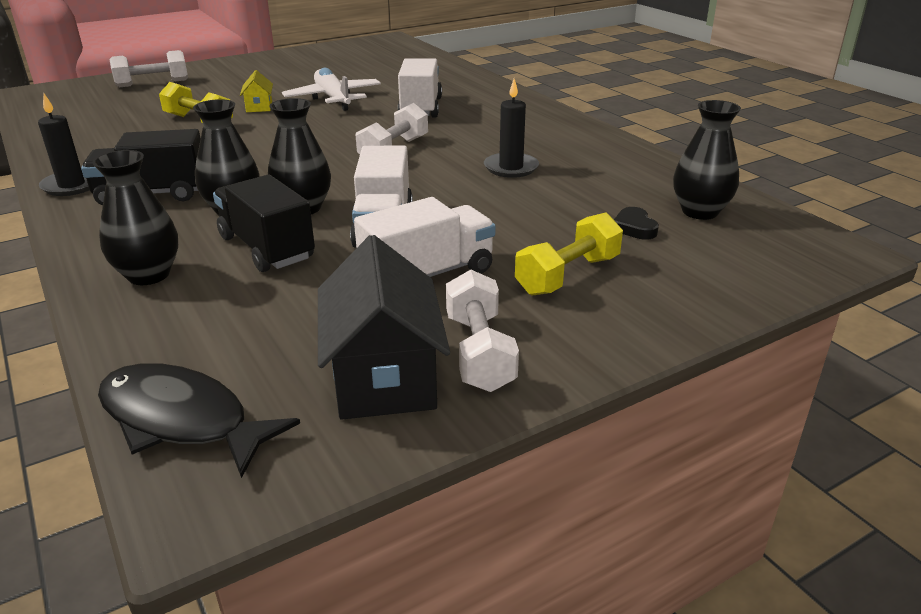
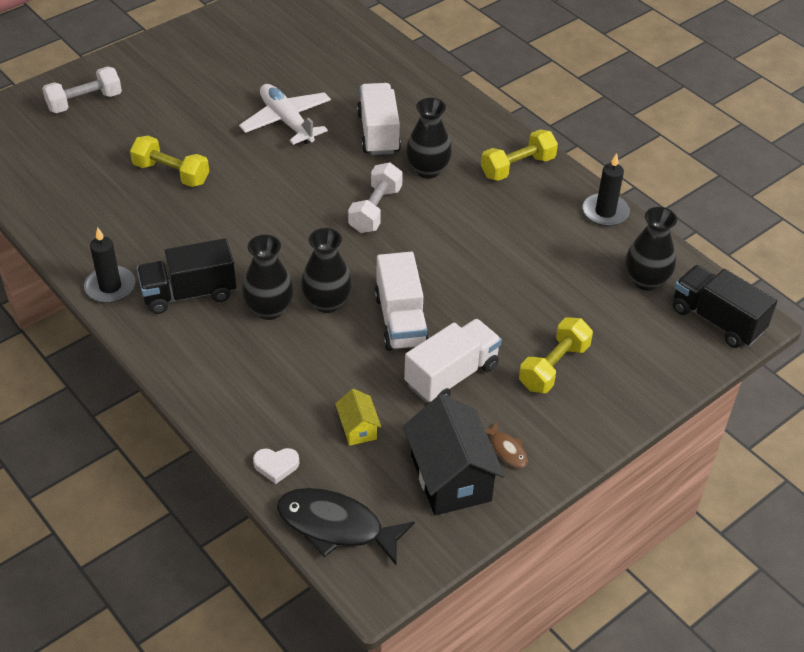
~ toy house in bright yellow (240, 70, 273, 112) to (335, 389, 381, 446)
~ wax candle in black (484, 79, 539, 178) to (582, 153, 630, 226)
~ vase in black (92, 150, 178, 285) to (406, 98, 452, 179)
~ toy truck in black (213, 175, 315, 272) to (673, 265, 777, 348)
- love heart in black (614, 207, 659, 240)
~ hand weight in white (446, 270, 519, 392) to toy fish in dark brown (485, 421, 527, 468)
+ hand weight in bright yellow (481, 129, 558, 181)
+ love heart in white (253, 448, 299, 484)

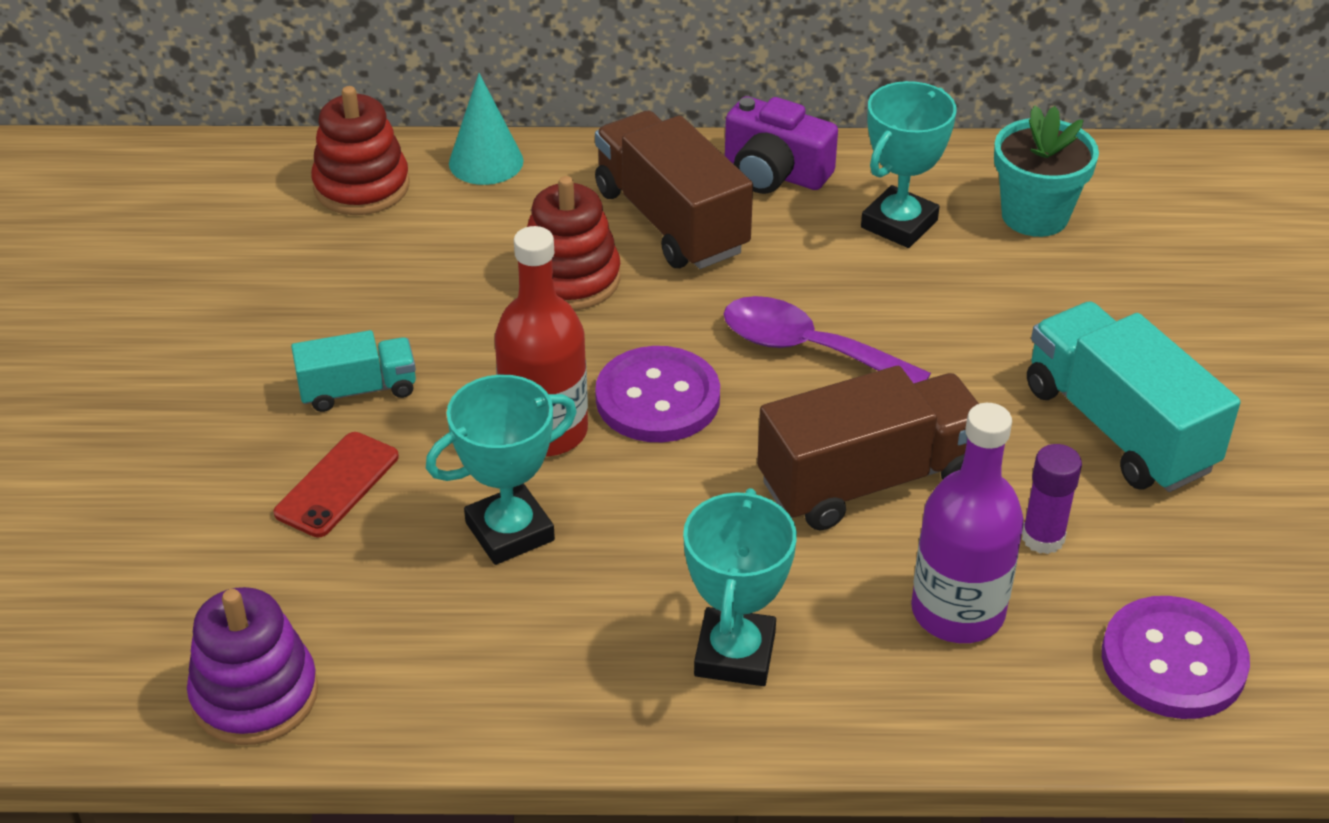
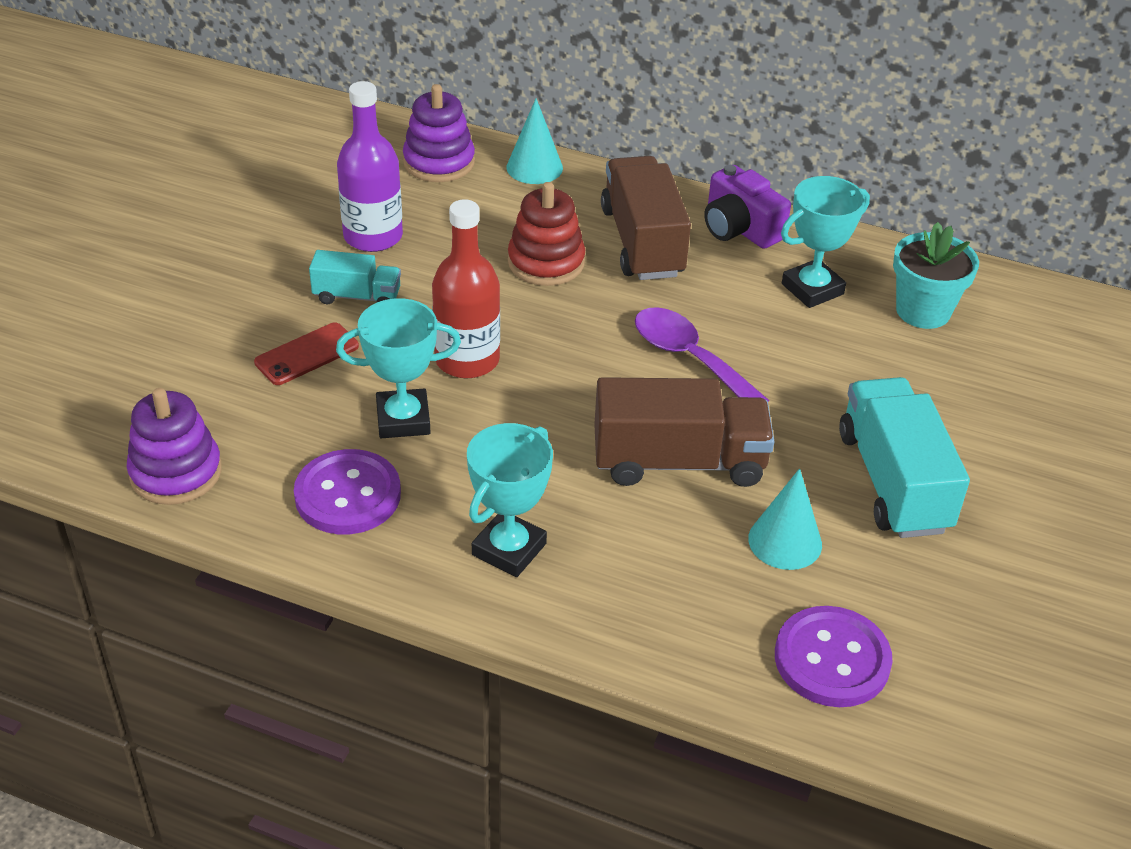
~ stacking toy in crimson (311, 86, 410, 215) to stacking toy in purple (403, 84, 475, 182)
~ shirt button in purple (595, 346, 720, 442) to (294, 449, 401, 534)
~ bottle in purple (911, 403, 1024, 643) to (337, 81, 403, 252)
~ glue in purple (1022, 444, 1082, 554) to cone shape in aqua (748, 468, 822, 570)

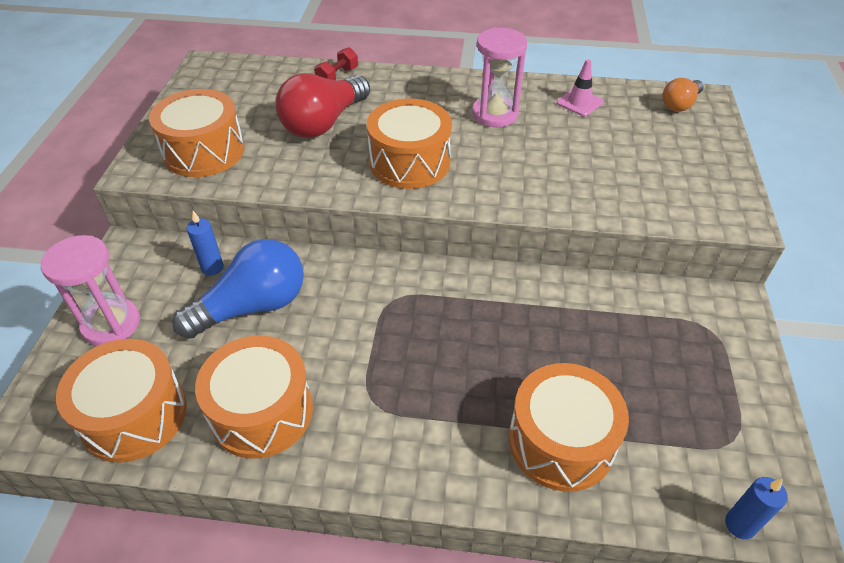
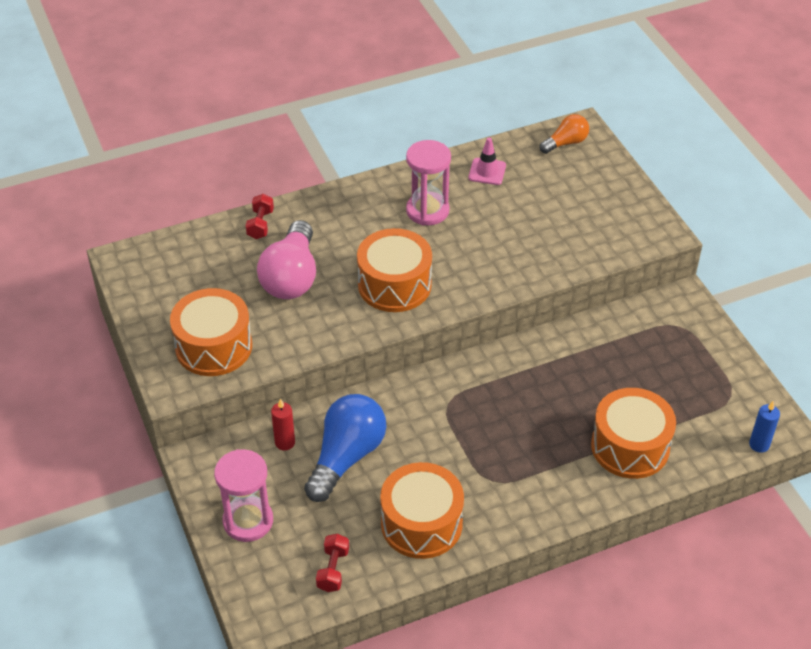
~ lightbulb in crimson (275, 73, 370, 138) to lightbulb in rose-pink (257, 220, 316, 299)
~ lightbulb in orange-coloured (662, 78, 704, 112) = (540, 114, 589, 154) 135 degrees counterclockwise
~ wax candle in cobalt (187, 211, 224, 275) to wax candle in crimson (271, 399, 295, 451)
~ drum in orange-coloured (56, 339, 187, 463) to hand weight in crimson (316, 534, 349, 592)

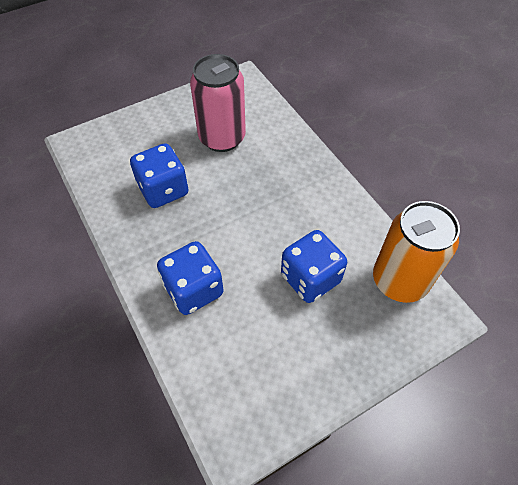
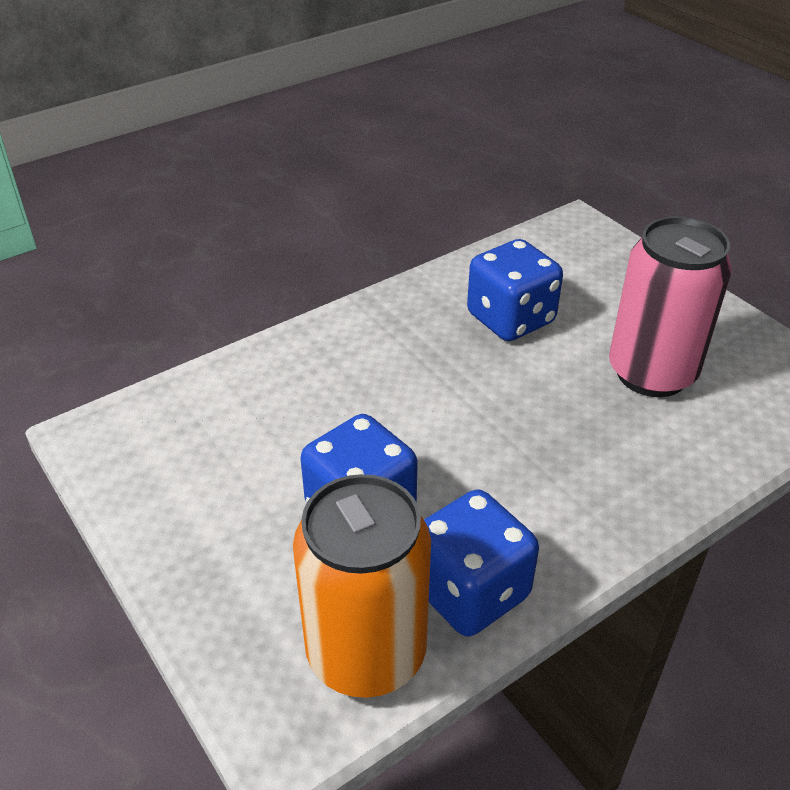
~ die in cobalt (157, 241, 224, 315) to (424, 489, 539, 637)

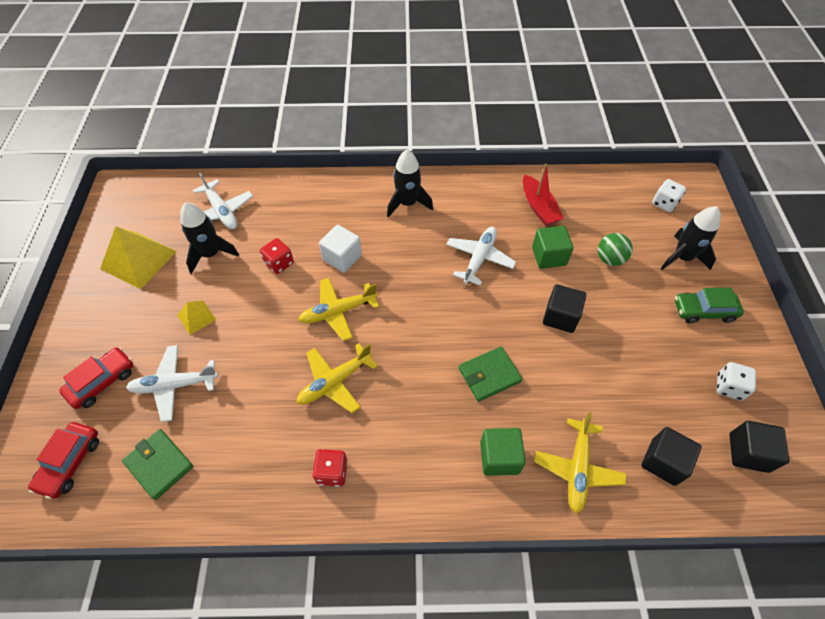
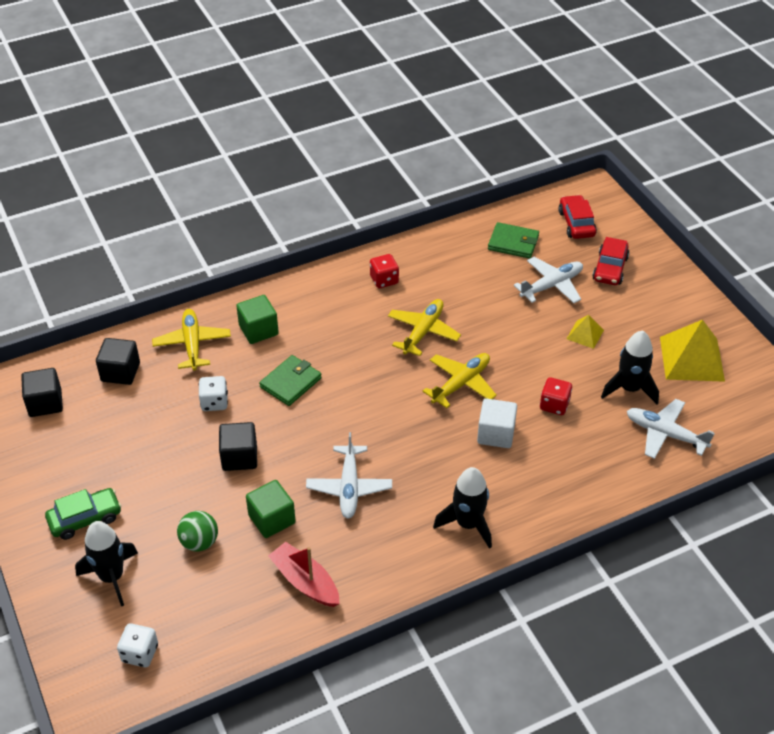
~ die in white (717, 362, 756, 401) to (199, 376, 228, 411)

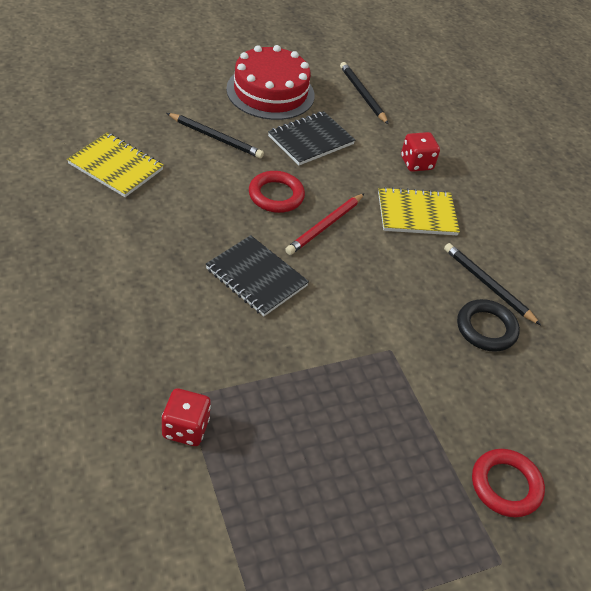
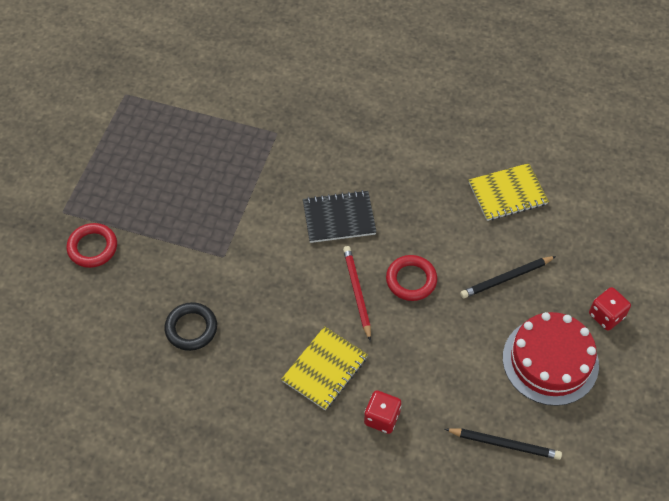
- notepad in black (268, 111, 355, 165)
- lead pencil in black (444, 243, 541, 325)
~ die in crimson (162, 388, 211, 446) to (589, 287, 631, 331)

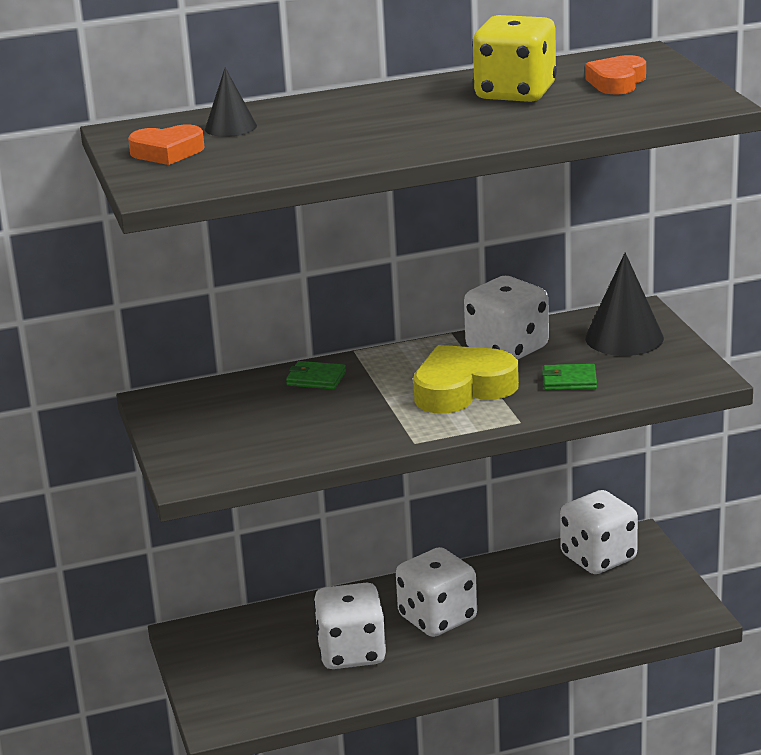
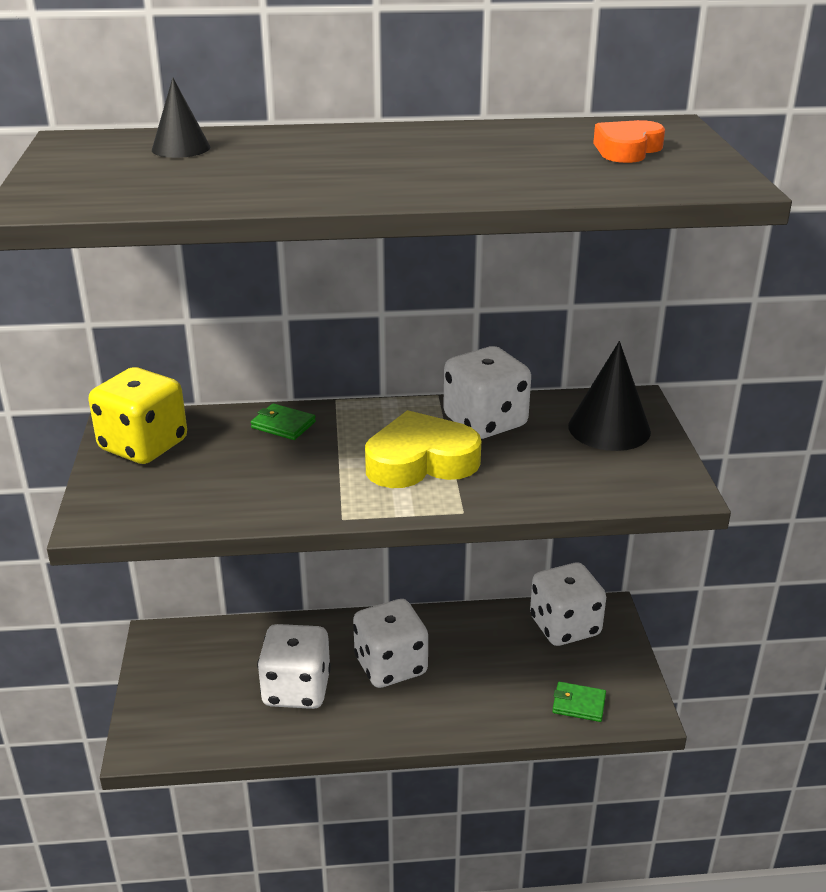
~ die in bright yellow (472, 15, 557, 102) to (88, 367, 187, 464)
- love heart in orange-coloured (128, 124, 204, 165)
~ wallet in green (542, 364, 597, 390) to (553, 682, 606, 722)

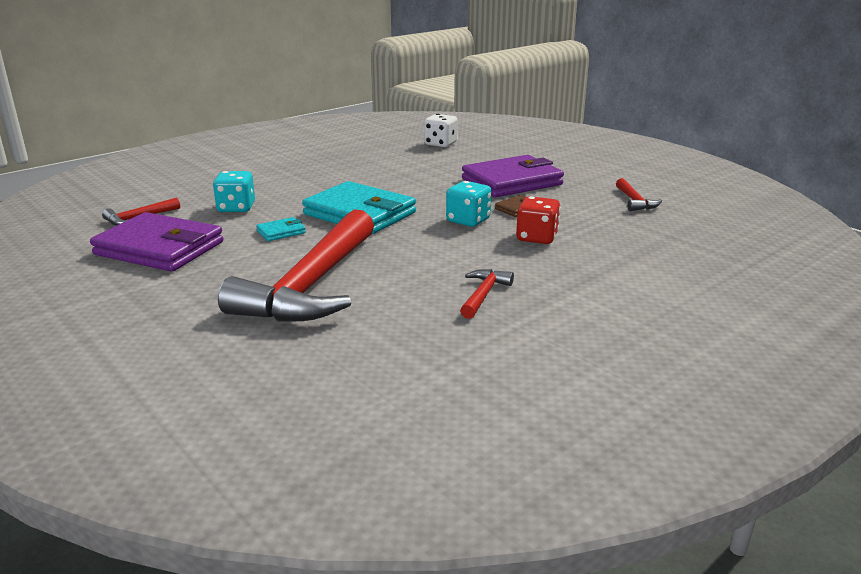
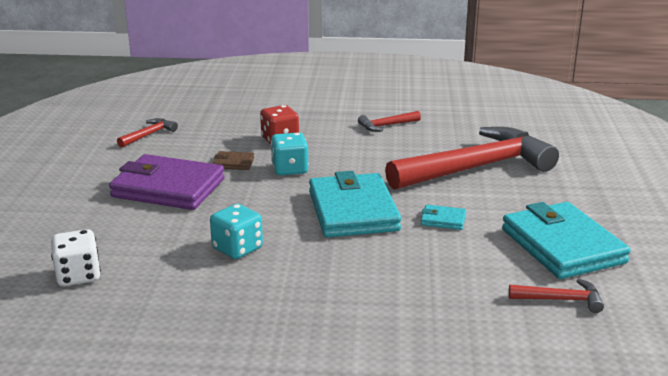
~ die in aqua (213, 171, 255, 212) to (210, 204, 263, 259)
~ wallet in purple (90, 212, 223, 271) to wallet in aqua (502, 202, 631, 279)

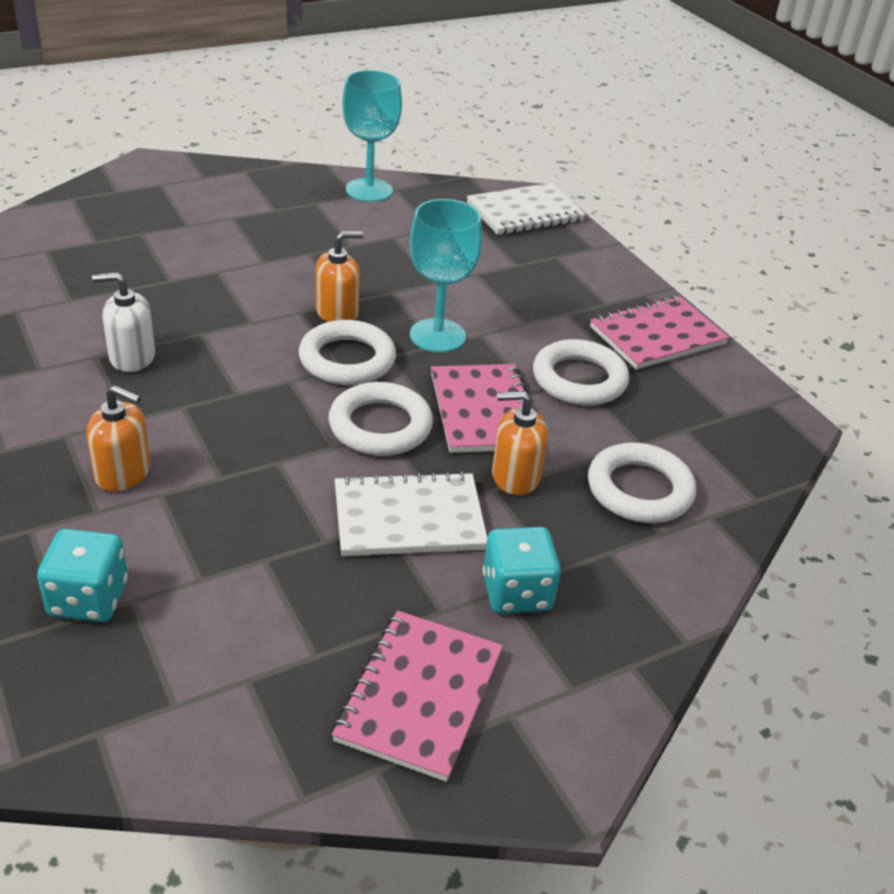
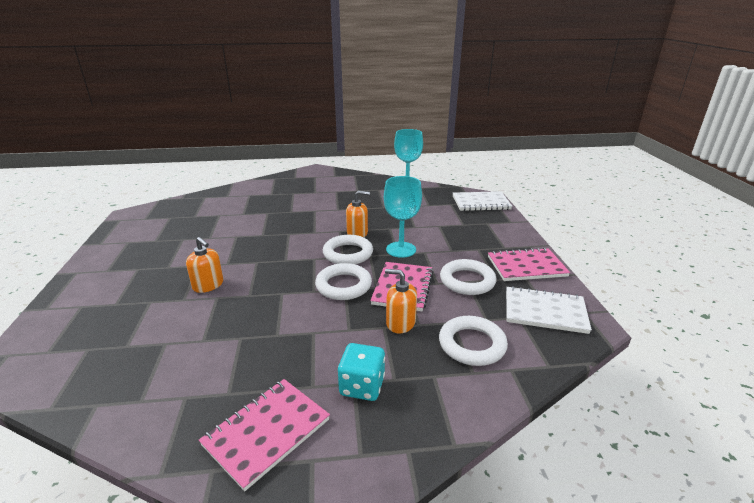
- soap pump in white (92, 272, 155, 372)
~ notepad in white (335, 471, 487, 556) to (506, 286, 592, 334)
- die in aqua (37, 529, 128, 622)

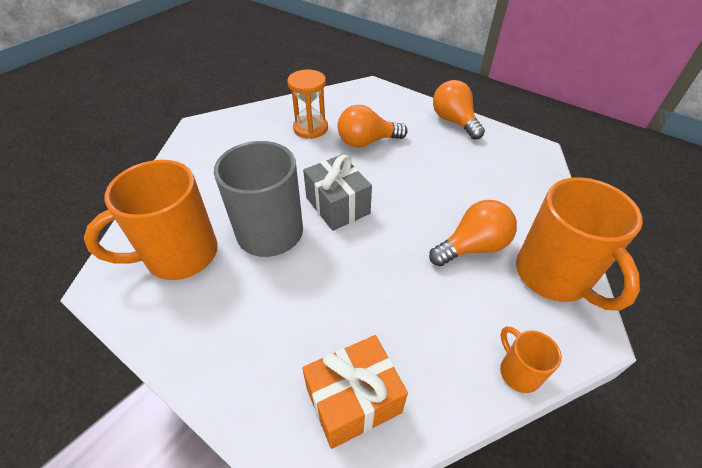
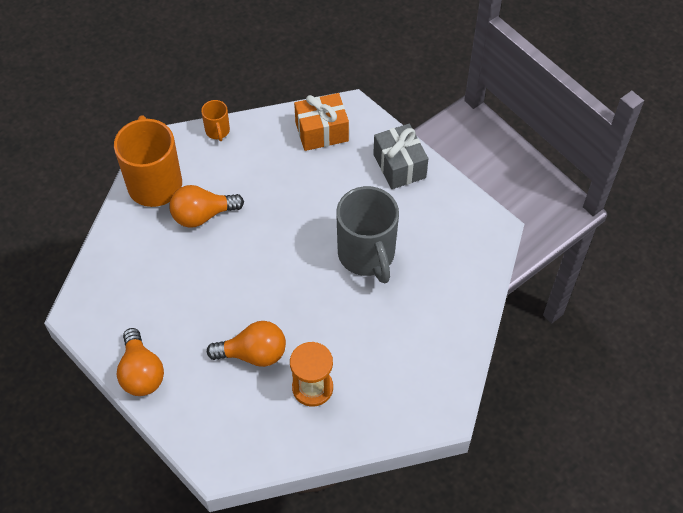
~ gift in gray (303, 155, 372, 231) to (373, 124, 428, 189)
- tea mug in orange-coloured (84, 160, 218, 280)

